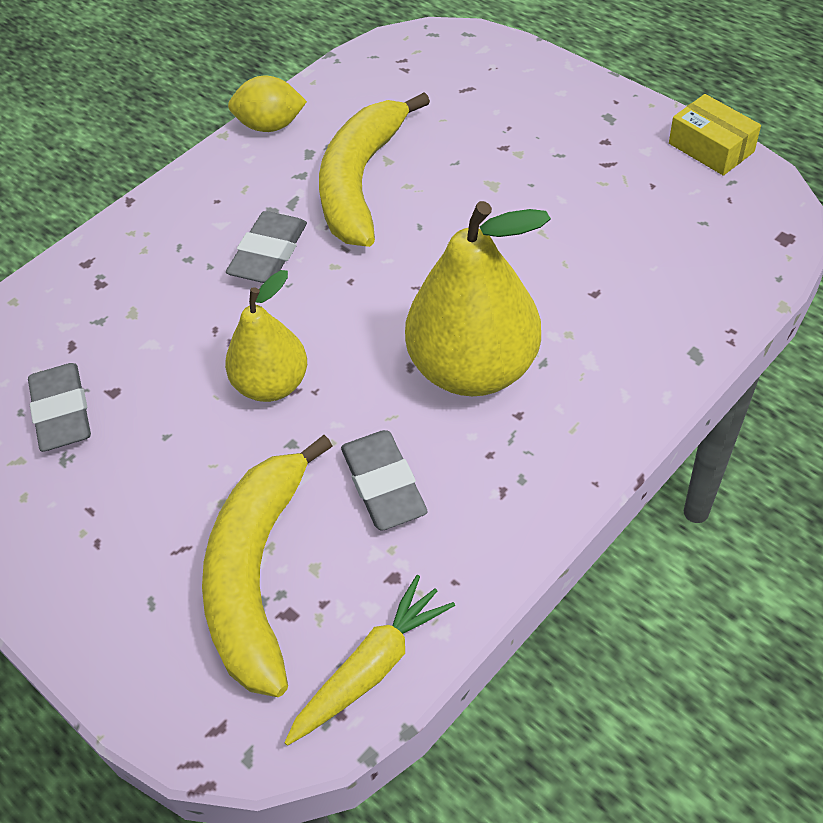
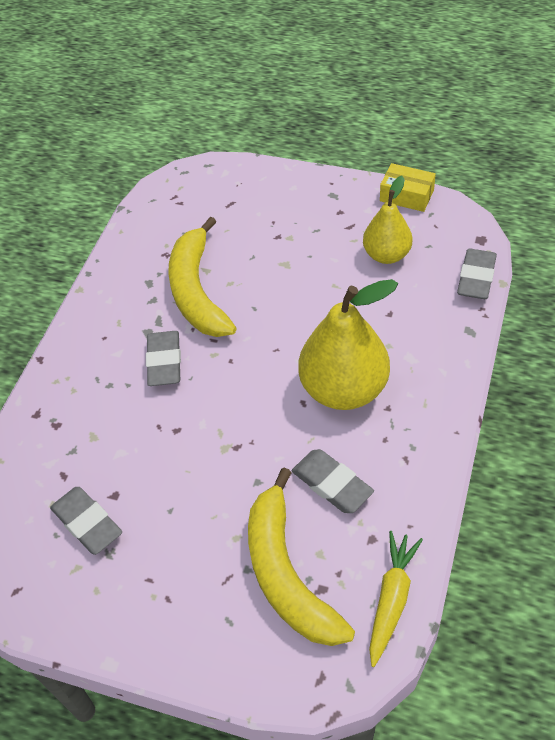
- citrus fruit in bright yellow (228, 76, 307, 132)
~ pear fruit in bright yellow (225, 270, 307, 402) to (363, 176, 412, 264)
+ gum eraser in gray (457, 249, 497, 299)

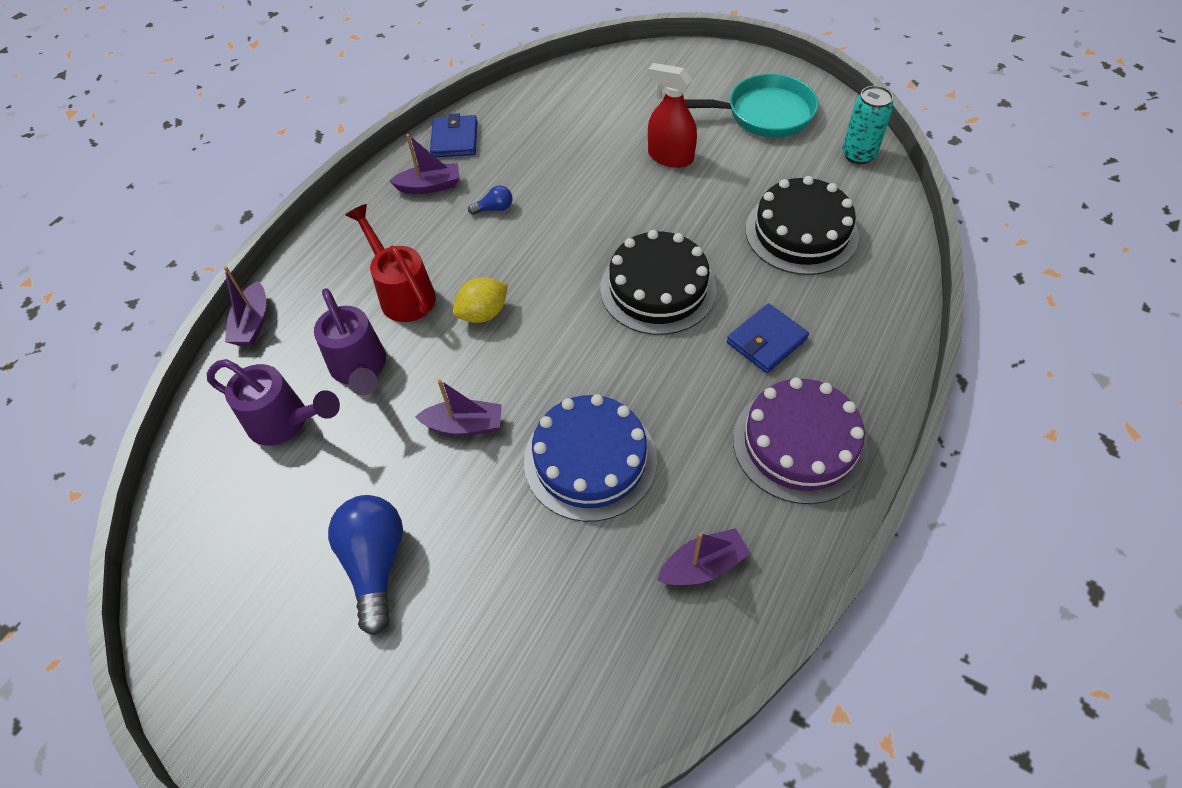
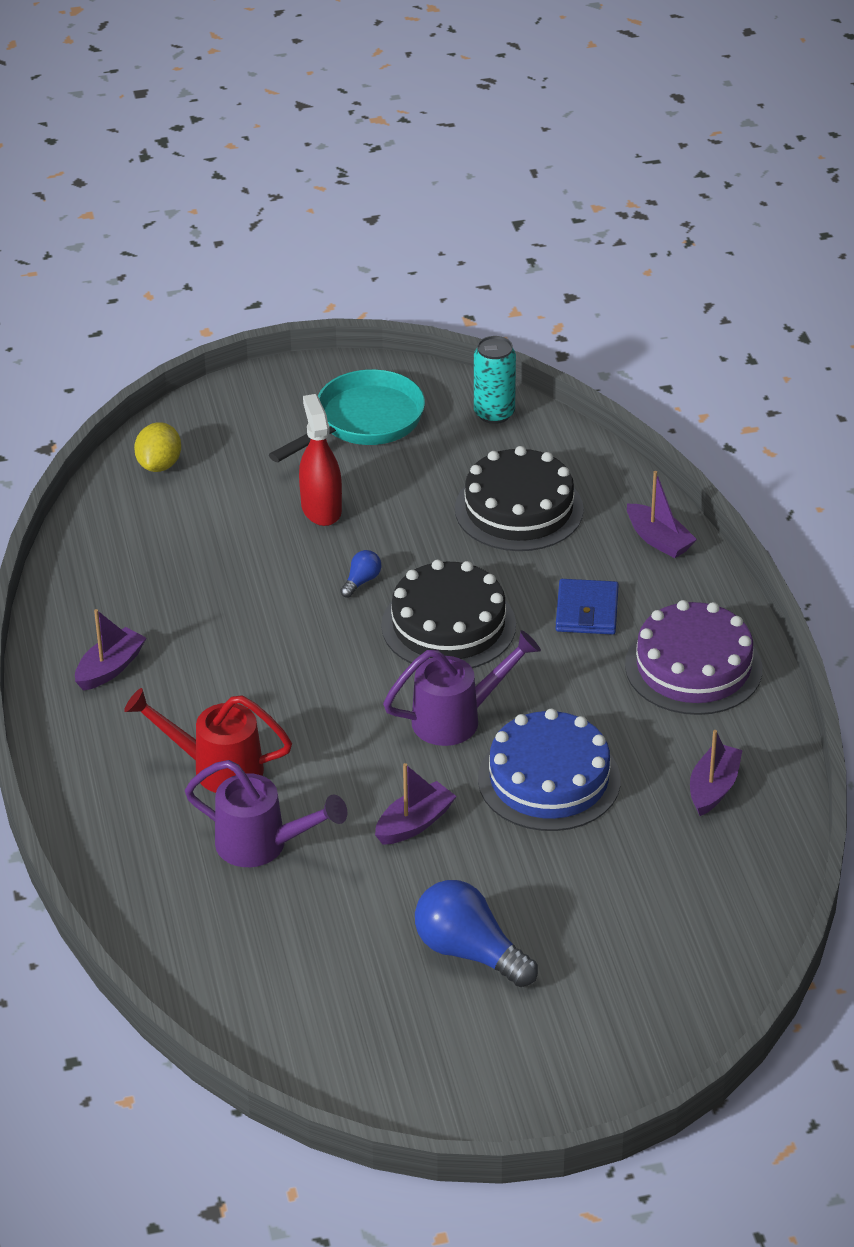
~ spray bottle in crimson (648, 63, 697, 168) = (299, 394, 342, 526) 90 degrees clockwise
- wallet in cobalt (430, 113, 477, 157)
~ lightbulb in cobalt (468, 185, 512, 215) to (340, 550, 381, 598)
~ toy boat in purple (224, 266, 266, 346) to (627, 471, 697, 558)
~ citrus fruit in bright yellow (453, 277, 508, 323) to (134, 422, 181, 472)
~ watering pot in purple (207, 359, 340, 445) to (383, 630, 541, 746)

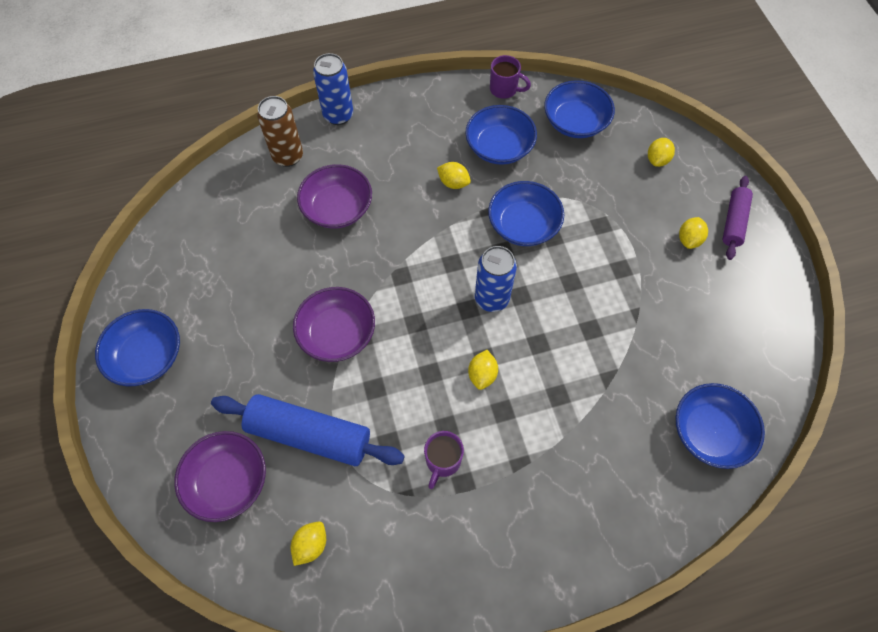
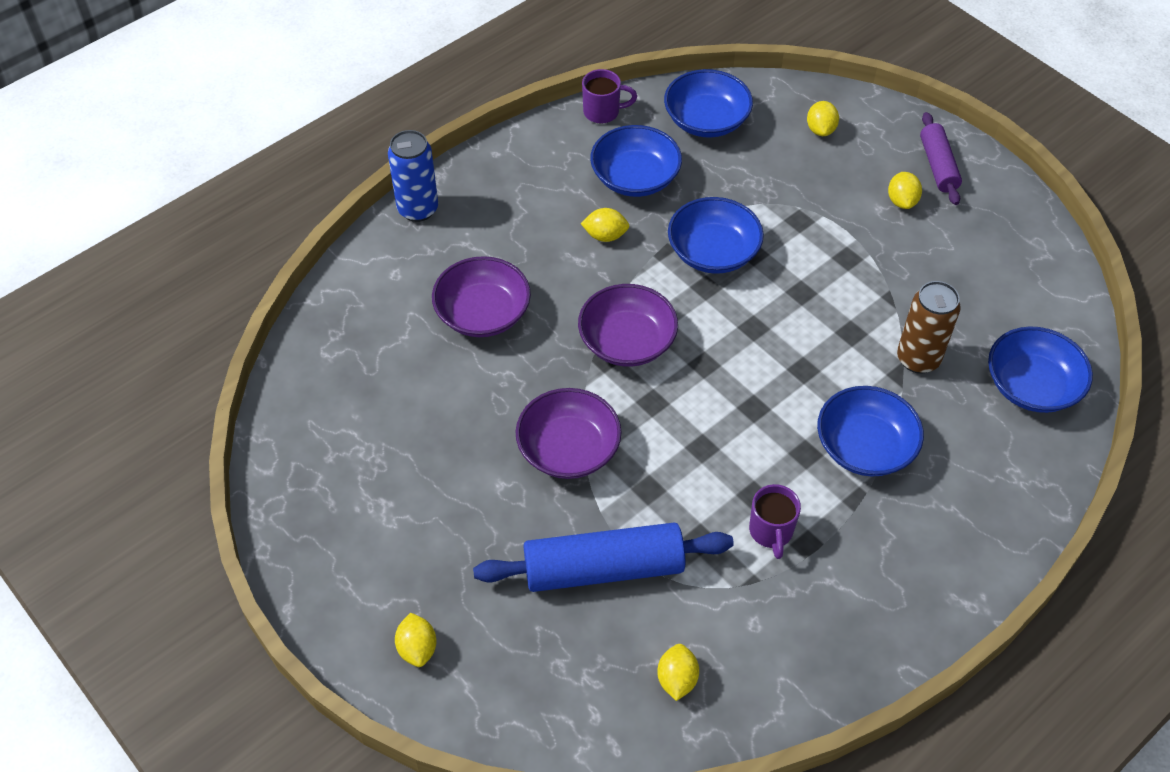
~ soda can in dark brown (257, 96, 303, 167) to (897, 281, 961, 374)
- soda can in cobalt (475, 246, 517, 312)
~ bowl in cobalt (95, 309, 180, 386) to (817, 386, 924, 477)
~ citrus fruit in bright yellow (468, 350, 498, 390) to (395, 613, 437, 667)
~ bowl in purple (174, 431, 266, 522) to (578, 284, 678, 367)

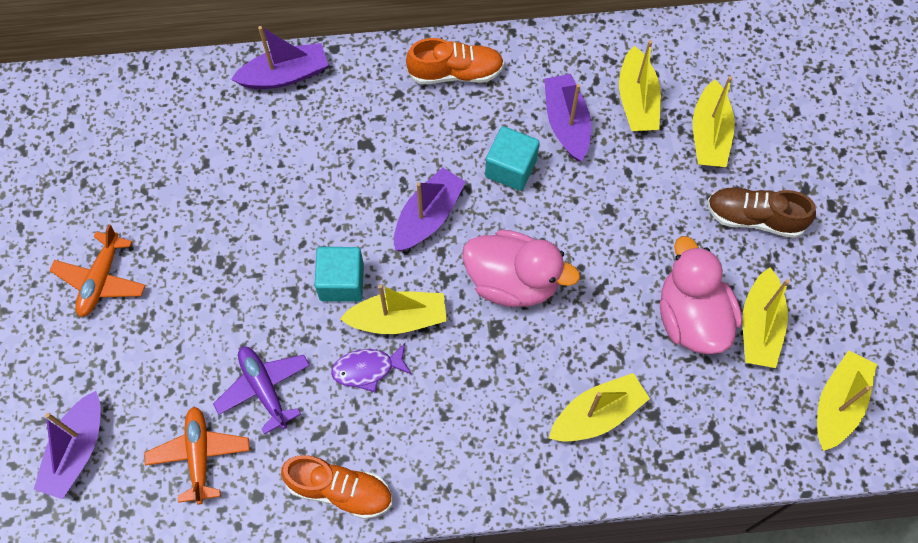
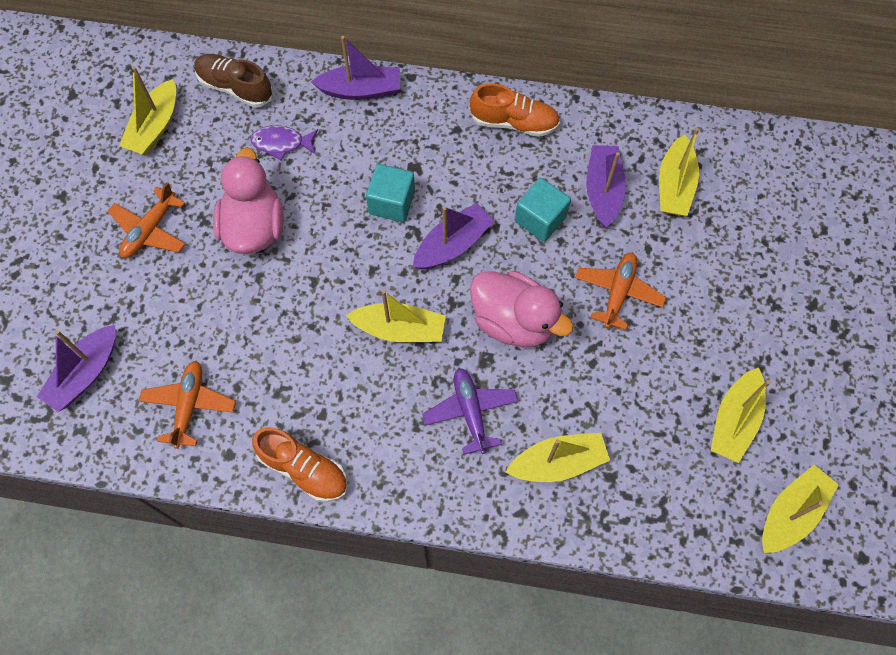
~ toy boat in bright yellow (693, 76, 735, 167) to (119, 66, 176, 155)
~ lace-up shoe in dark brown (707, 187, 816, 238) to (194, 54, 273, 108)
~ duck in rose-pink (660, 236, 742, 354) to (213, 148, 284, 254)
~ block in aqua (315, 247, 364, 302) to (366, 164, 415, 222)
~ toy fish in purple (331, 343, 412, 392) to (250, 125, 318, 160)
~ toy plane in purple (213, 347, 310, 435) to (422, 368, 518, 454)
+ toy plane in orange-coloured (575, 253, 666, 330)

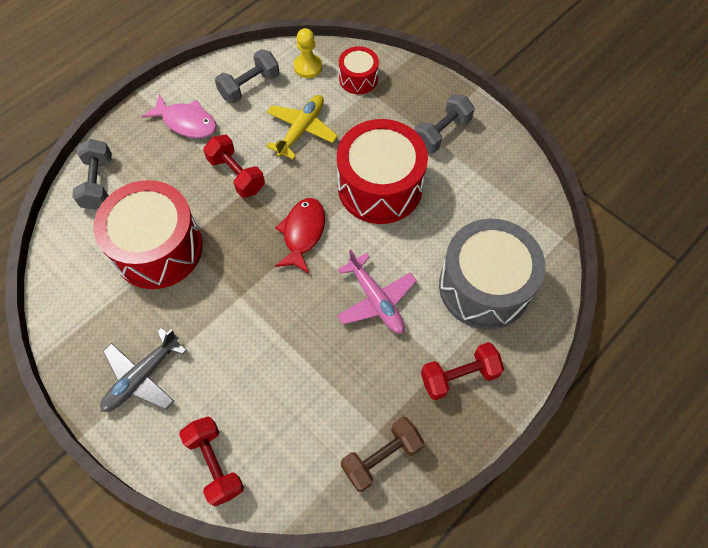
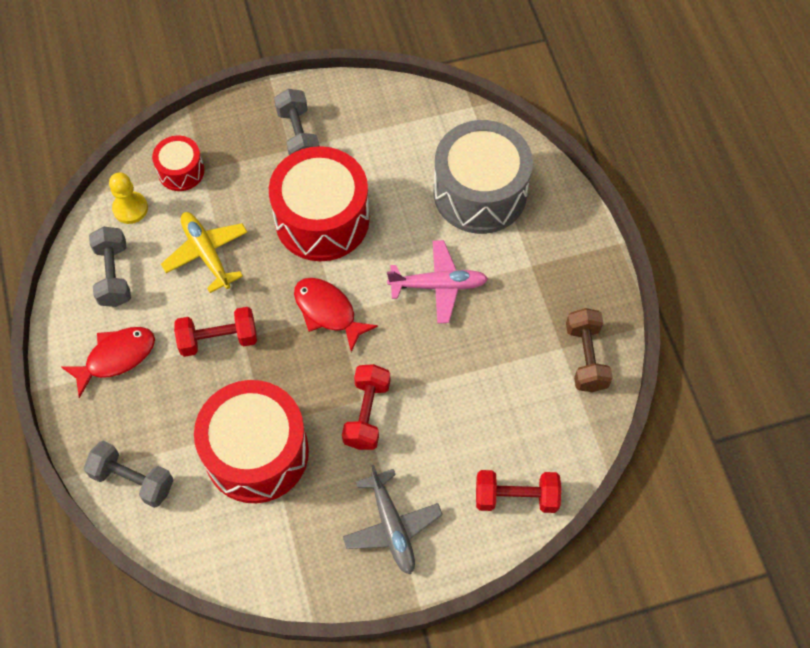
~ toy fish in rose-pink (142, 94, 217, 138) to toy fish in crimson (61, 327, 155, 398)
~ hand weight in crimson (421, 342, 504, 400) to (342, 364, 390, 450)

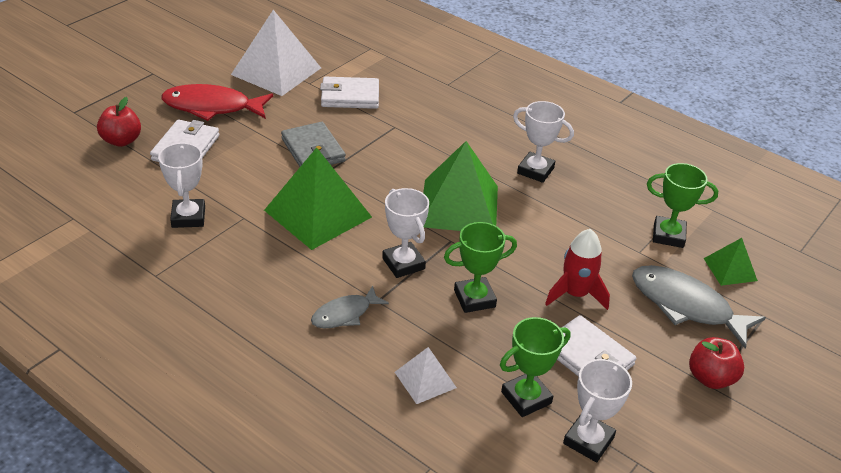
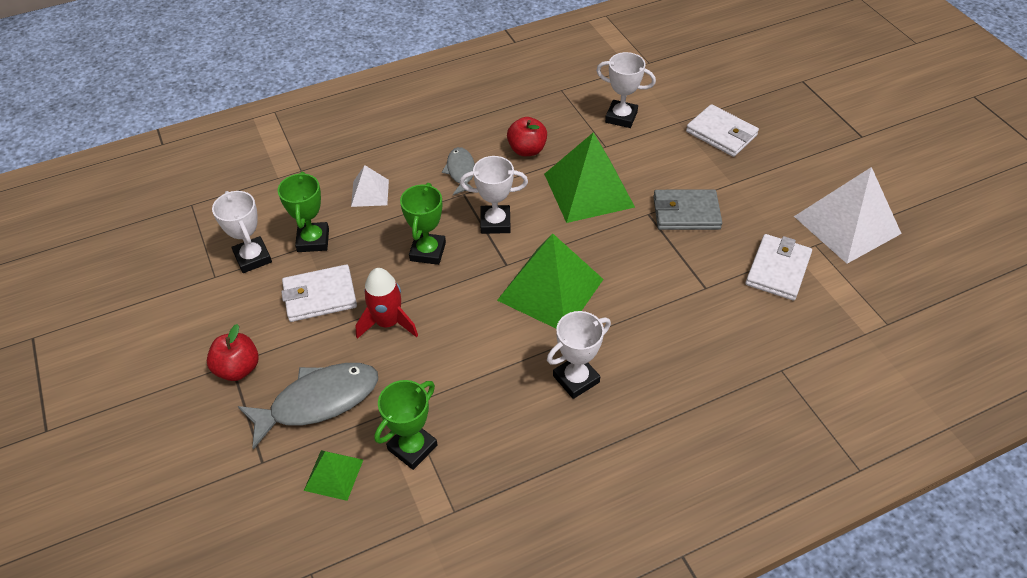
- toy fish in crimson (161, 84, 273, 121)
~ toy apple in crimson (97, 97, 141, 147) to (507, 117, 547, 156)

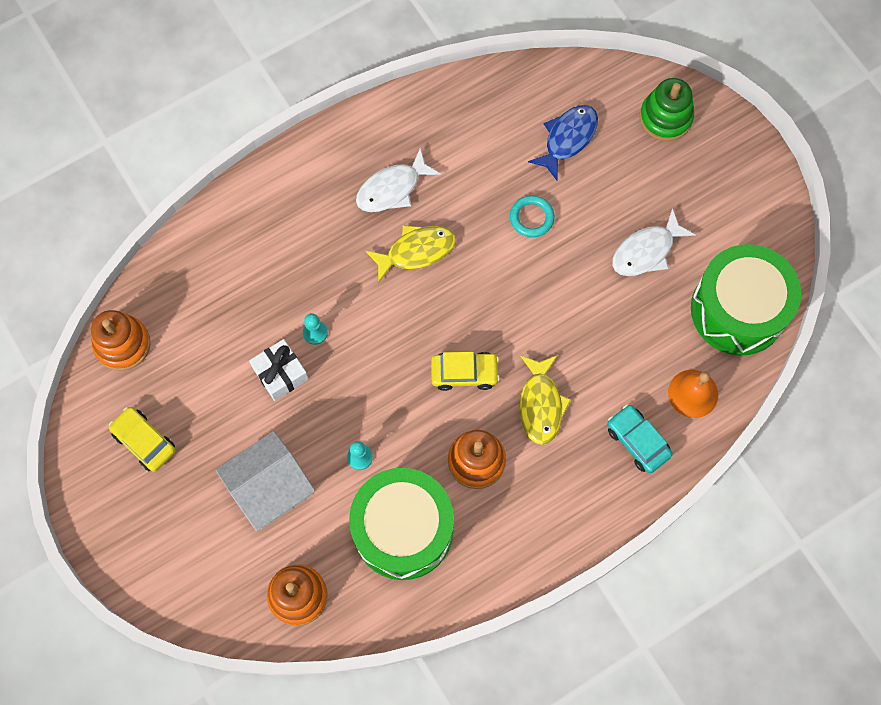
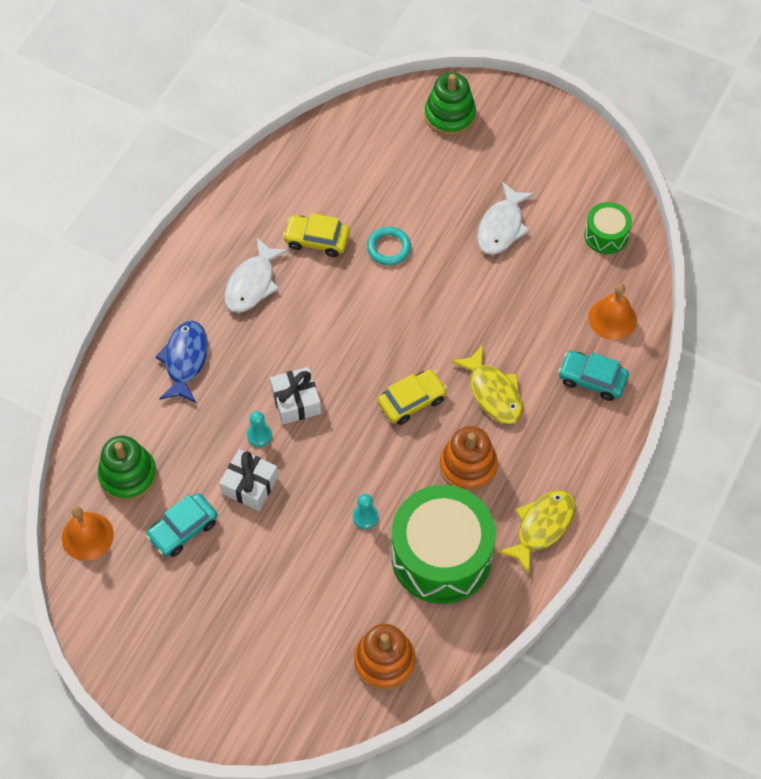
~ toy fish in cobalt (528, 105, 598, 180) to (155, 321, 208, 403)
~ toy fish in bright yellow (365, 225, 456, 282) to (497, 490, 575, 574)
~ drum in green (691, 244, 801, 355) = (584, 202, 632, 254) x0.48
~ stacking toy in orange-coloured (91, 310, 151, 371) to school bell in orange-coloured (62, 506, 114, 561)
~ car in bright yellow (109, 407, 176, 472) to (283, 213, 350, 257)
- toy house in white (216, 431, 315, 531)
+ gift in white (270, 367, 321, 424)
+ stacking toy in green (98, 435, 157, 502)
+ car in aqua (146, 493, 218, 557)

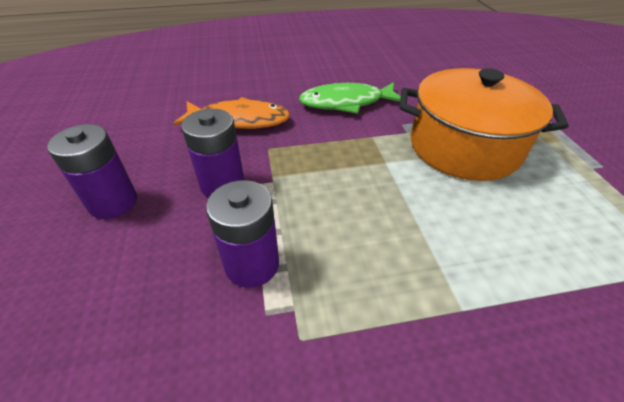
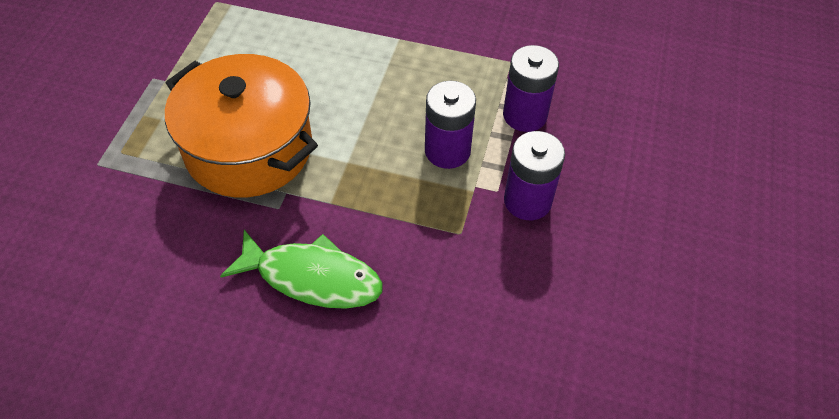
- toy fish in orange-coloured (173, 97, 290, 129)
~ AA battery in purple (47, 124, 137, 219) to (425, 81, 476, 169)

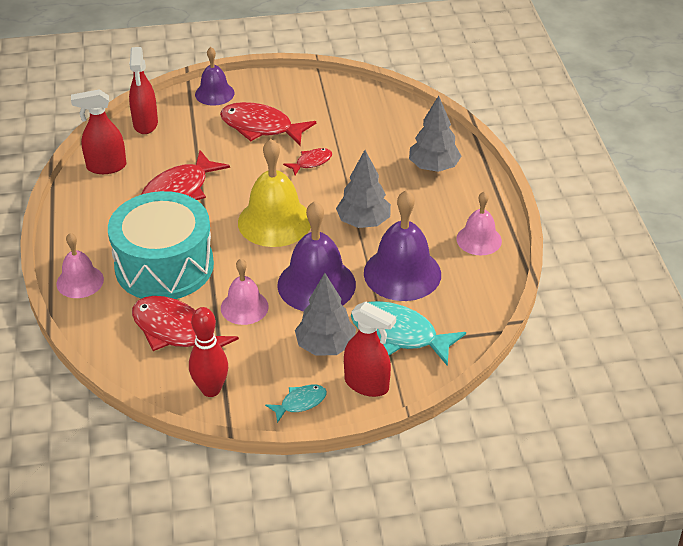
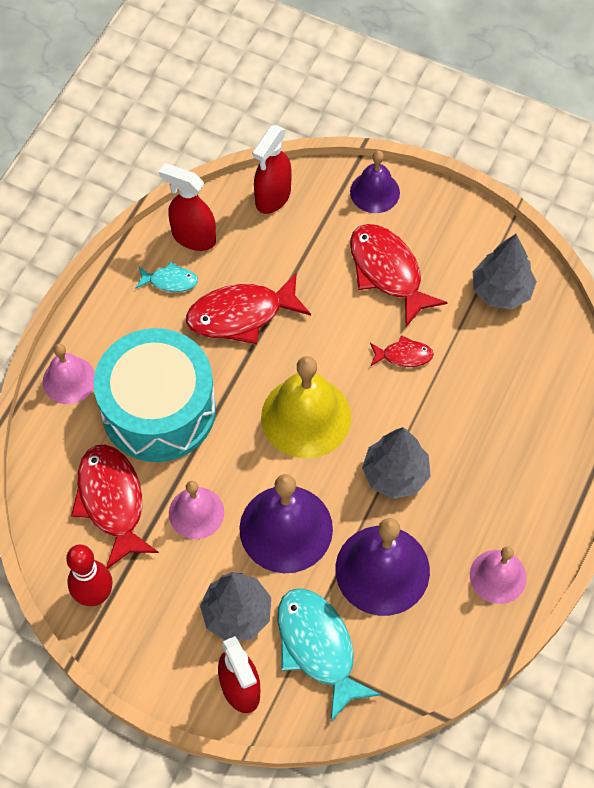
~ toy tree in gray (409, 95, 461, 172) to (473, 234, 537, 310)
~ toy fish in aqua (265, 385, 327, 423) to (135, 262, 198, 292)

